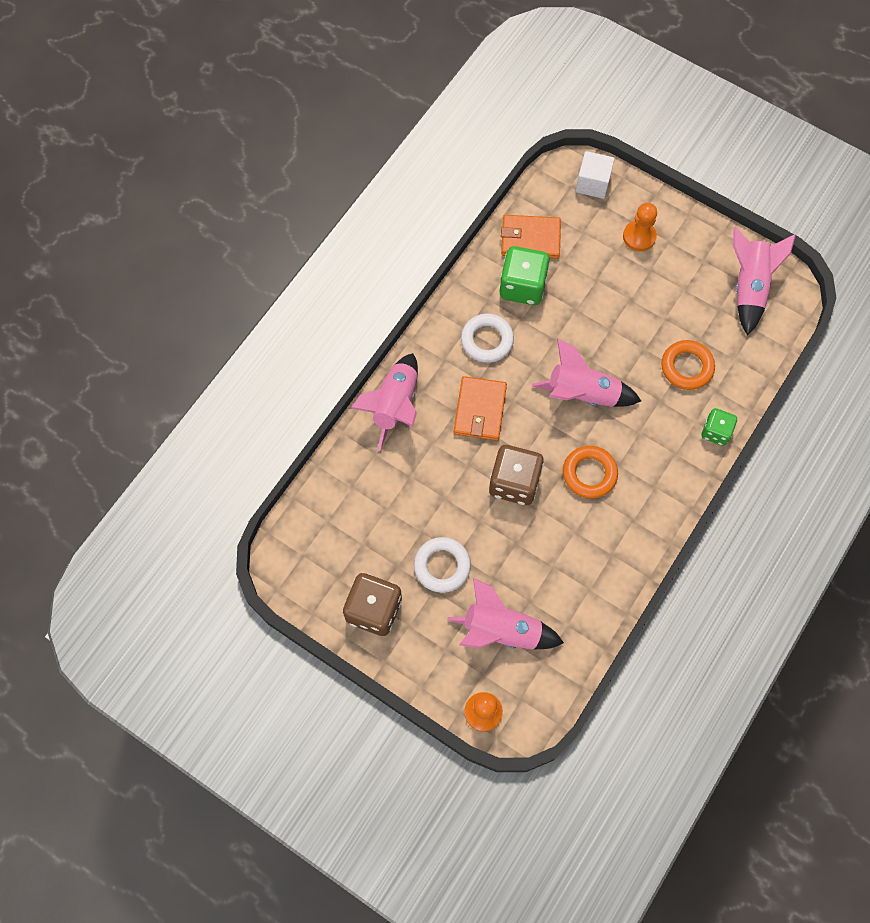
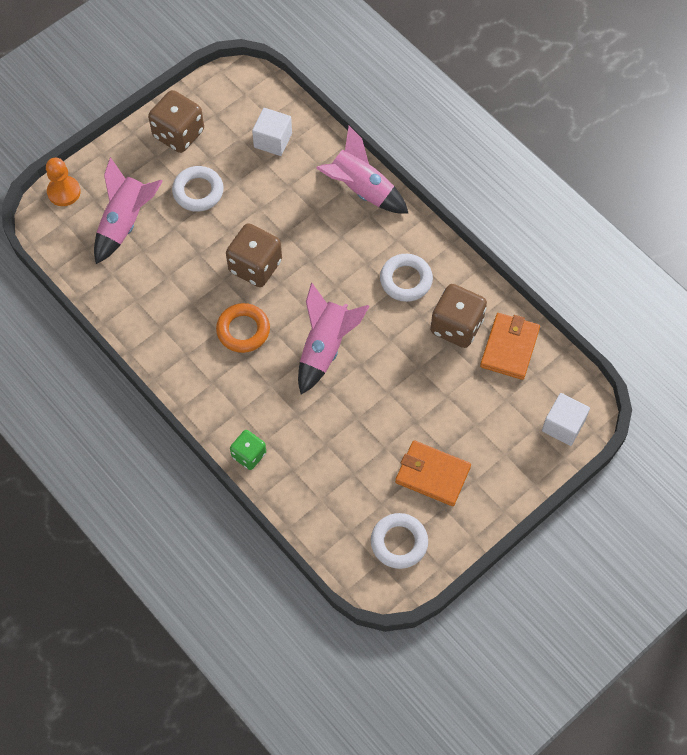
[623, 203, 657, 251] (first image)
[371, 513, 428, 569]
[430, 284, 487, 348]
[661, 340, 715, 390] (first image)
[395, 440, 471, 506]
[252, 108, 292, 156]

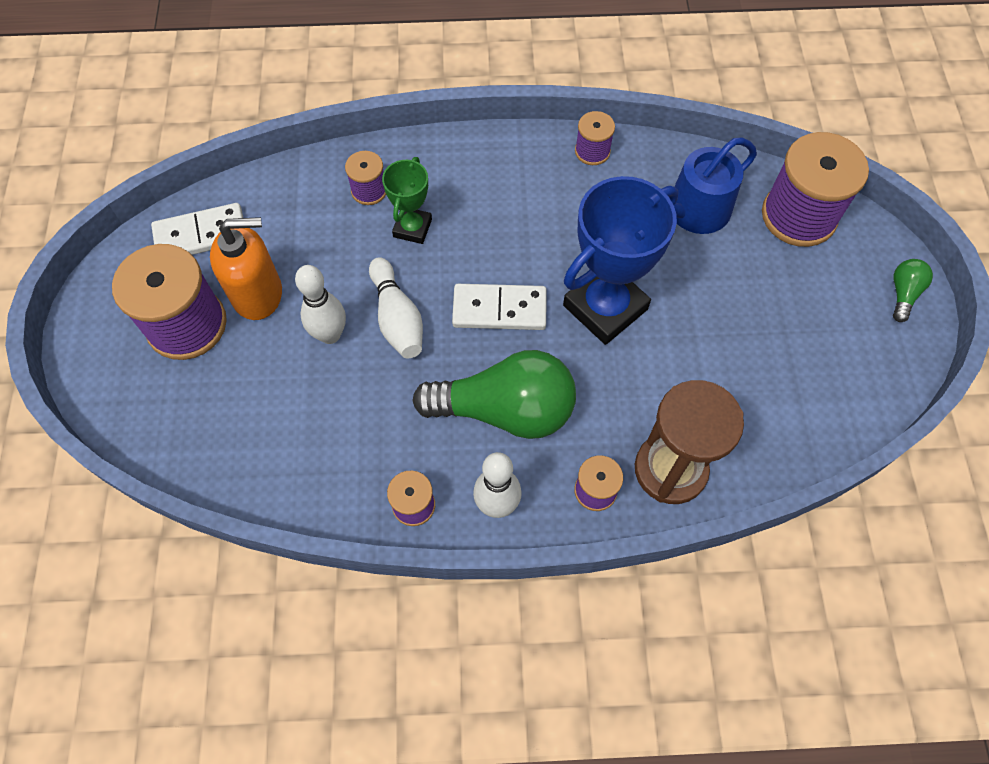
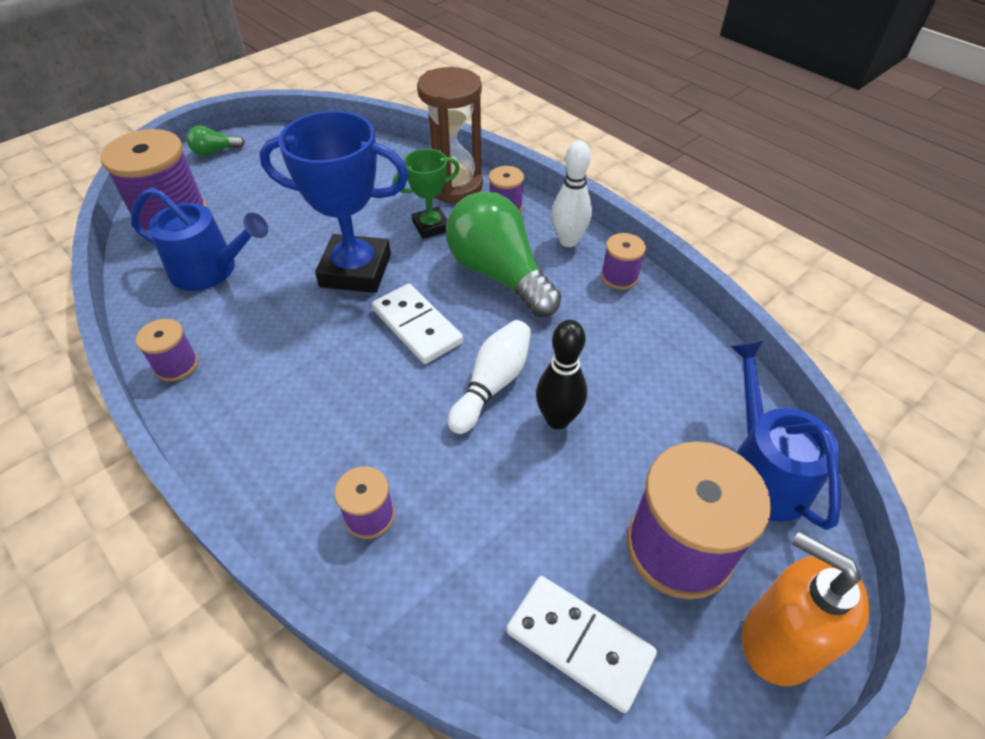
[393, 149, 460, 239]
[742, 531, 870, 686]
[536, 320, 587, 429]
[730, 341, 841, 530]

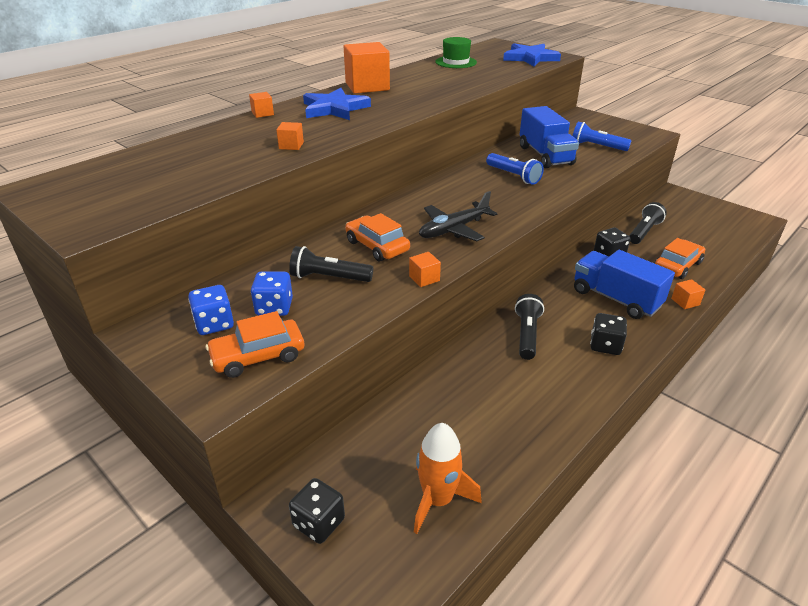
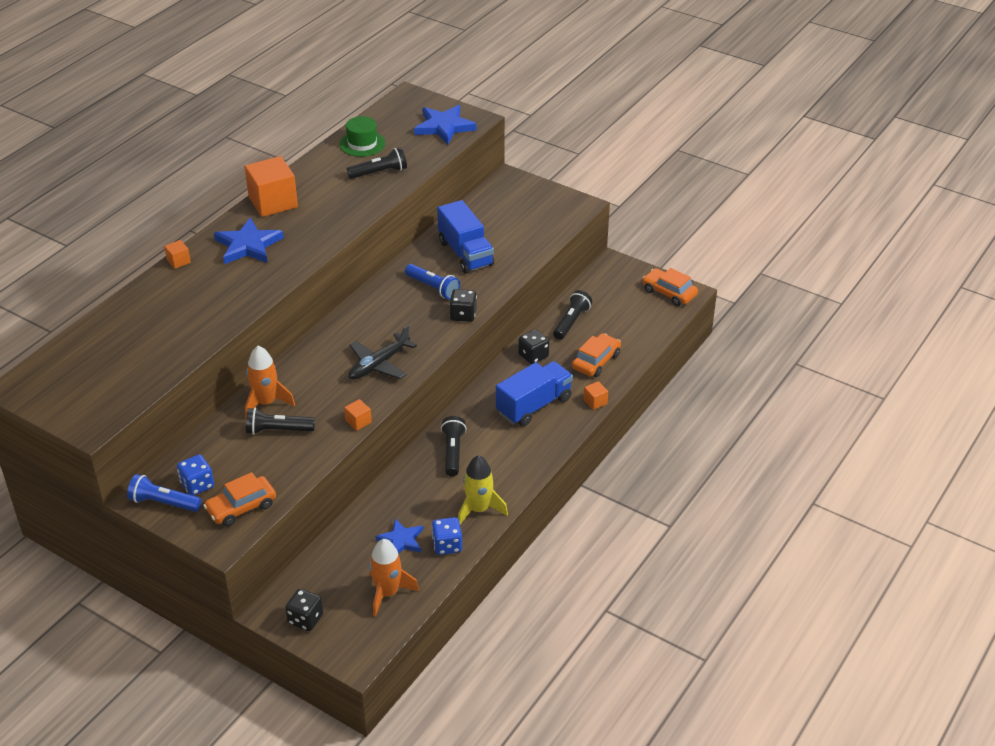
[127, 474, 202, 512]
[276, 122, 304, 150] (first image)
[642, 268, 698, 306]
[496, 361, 573, 426]
[432, 517, 462, 555]
[449, 289, 477, 322]
[346, 147, 407, 179]
[245, 346, 295, 419]
[458, 455, 508, 524]
[375, 518, 423, 554]

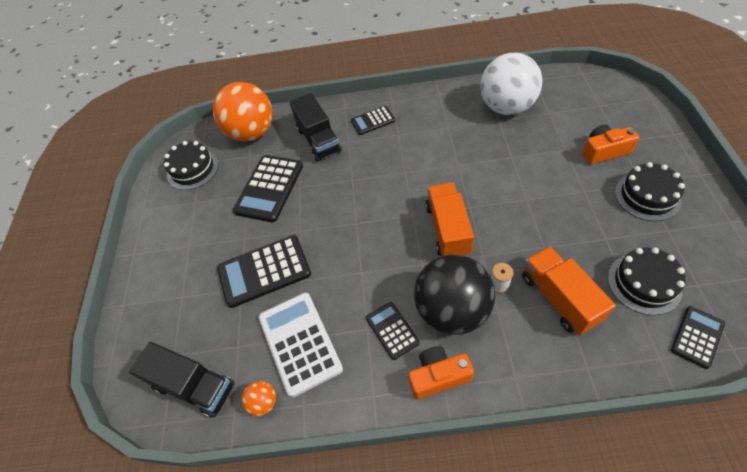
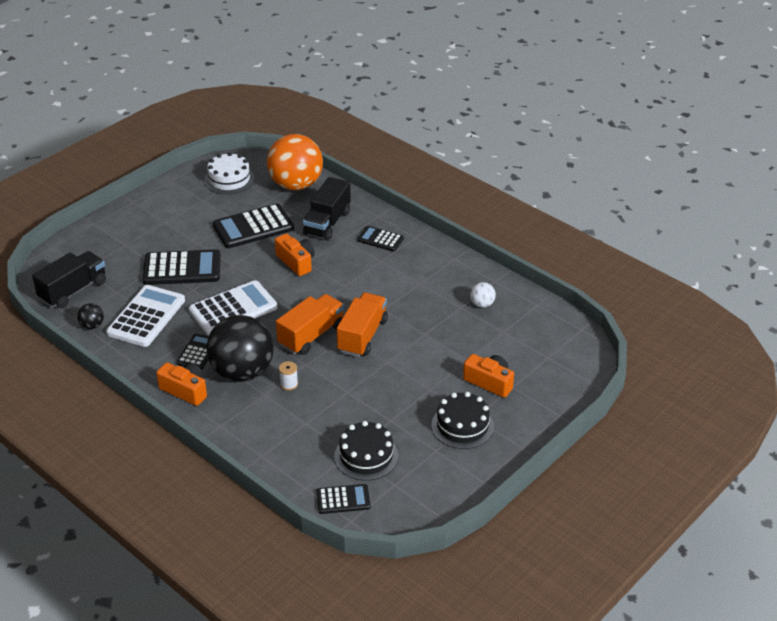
[470, 282, 496, 308]
[204, 152, 255, 194]
[142, 249, 221, 285]
[337, 292, 388, 357]
[32, 251, 106, 308]
[77, 303, 104, 329]
[275, 233, 315, 276]
[189, 280, 278, 335]

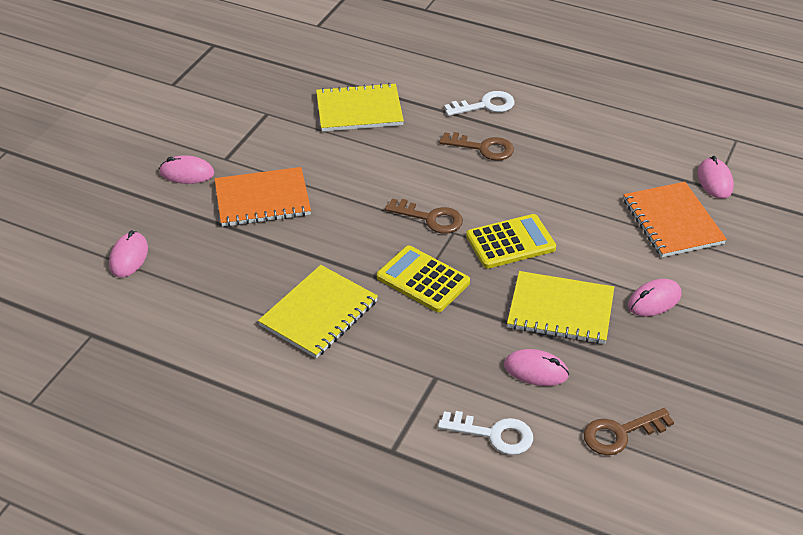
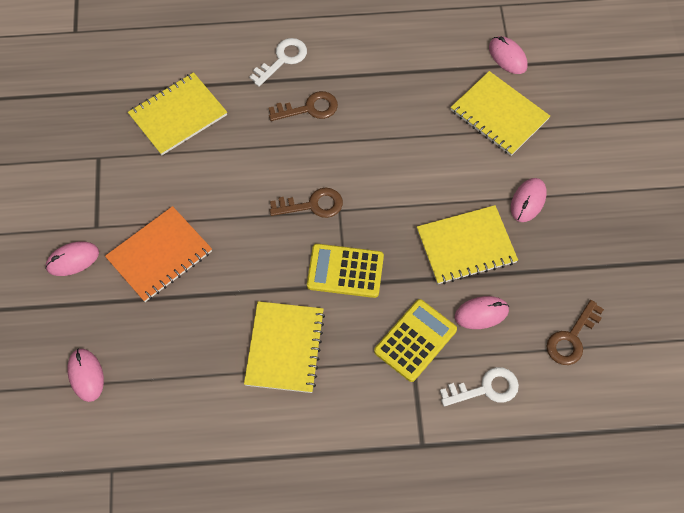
[451, 71, 550, 156]
[374, 299, 457, 382]

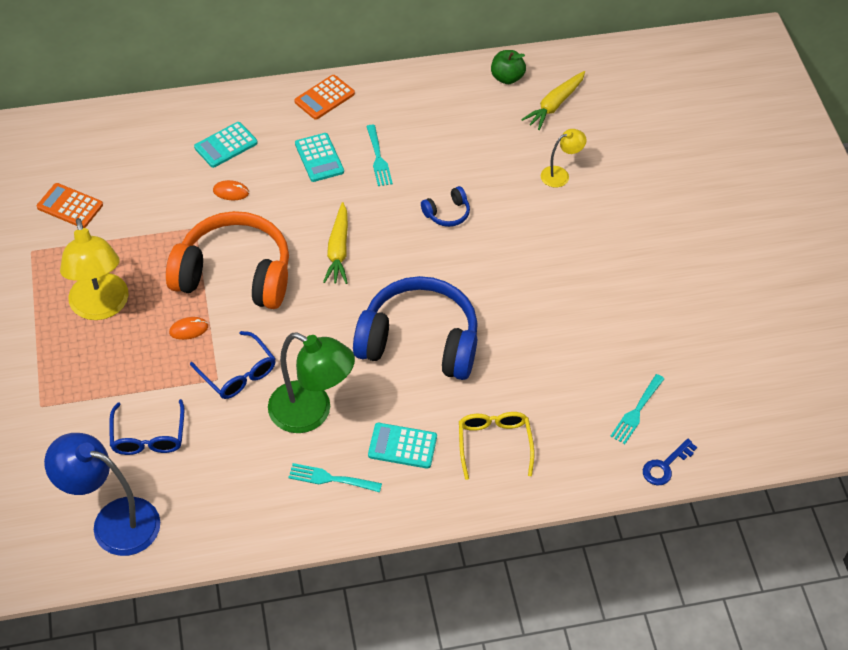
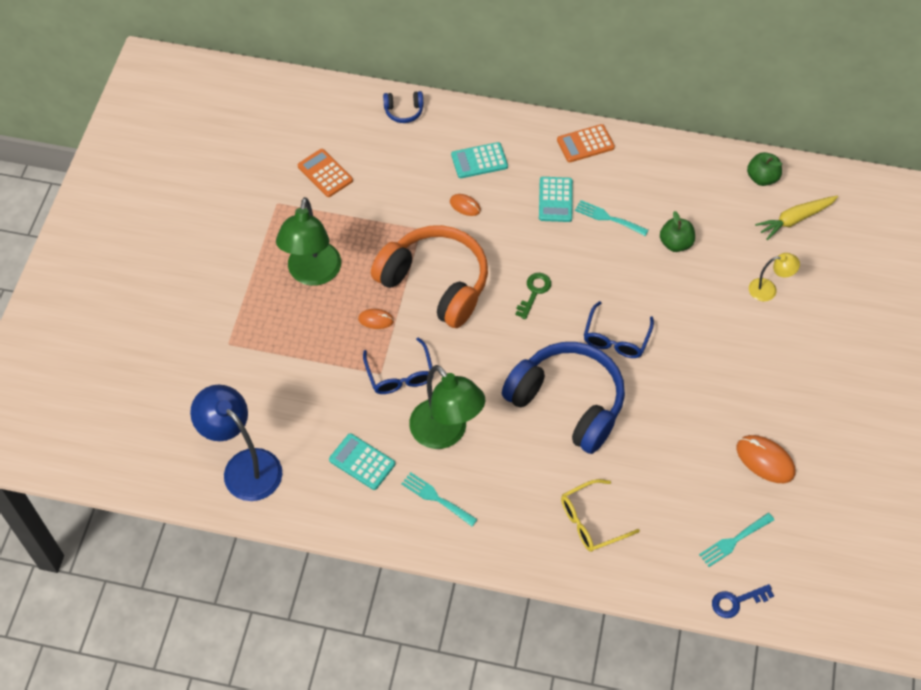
[575, 200, 648, 236]
[383, 91, 423, 123]
[515, 273, 551, 319]
[276, 197, 341, 286]
[584, 301, 654, 358]
[561, 479, 640, 552]
[329, 433, 395, 490]
[660, 211, 695, 252]
[737, 435, 795, 483]

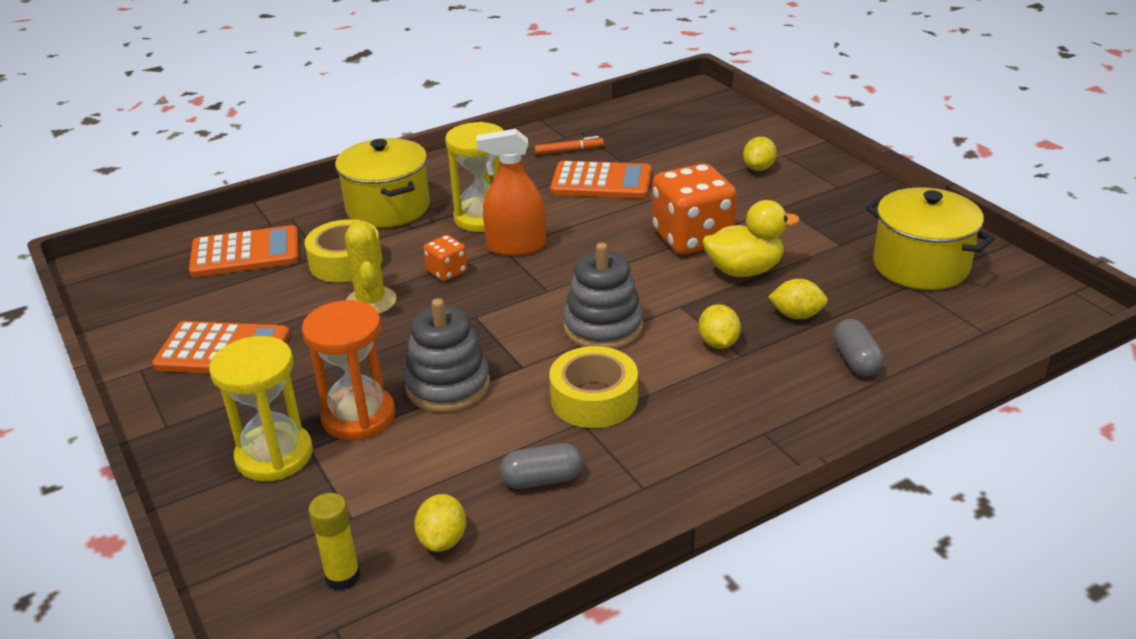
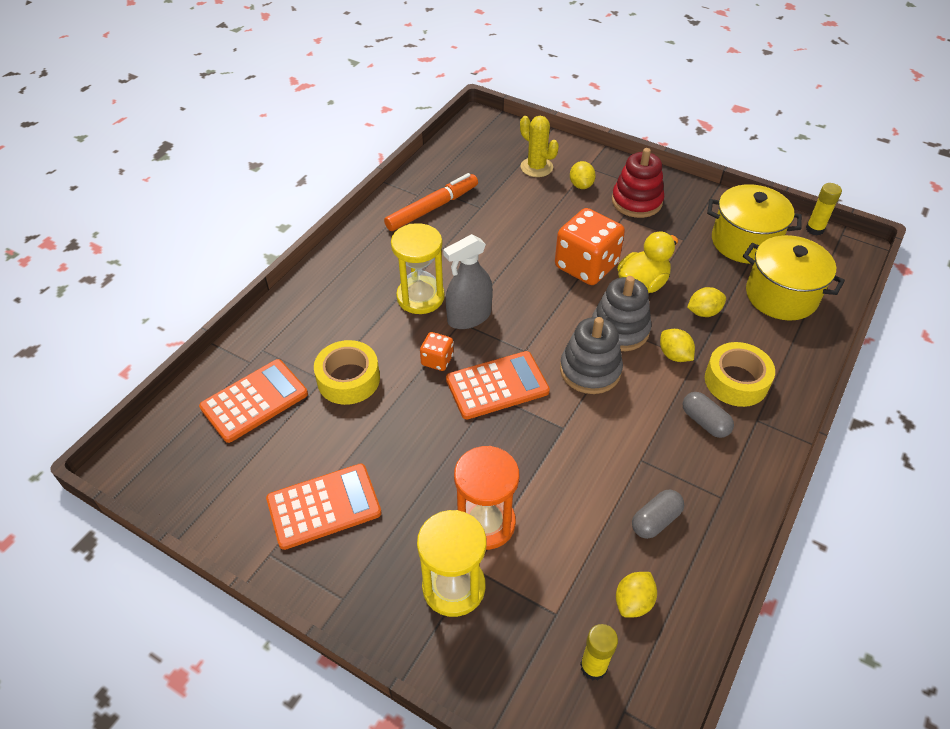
[443, 234, 493, 329]
[384, 173, 478, 231]
[743, 235, 845, 321]
[446, 351, 550, 419]
[520, 116, 559, 177]
[592, 276, 652, 351]
[683, 392, 734, 438]
[705, 342, 775, 407]
[616, 572, 657, 618]
[612, 148, 664, 218]
[806, 183, 842, 235]

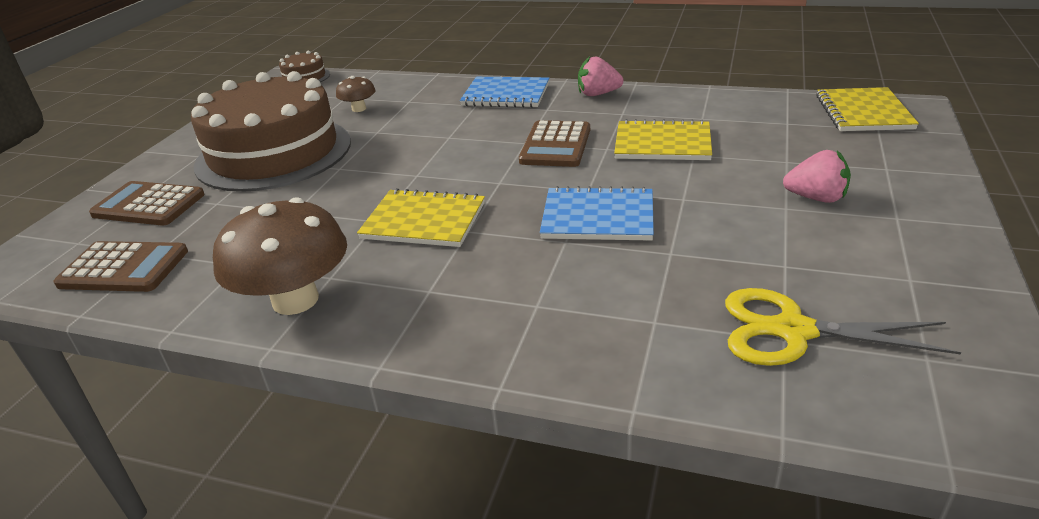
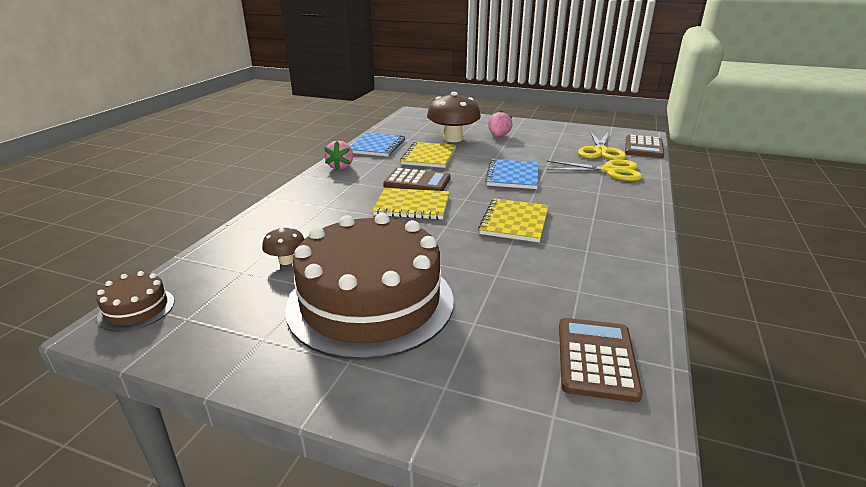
[350, 132, 405, 156]
[373, 188, 450, 220]
[625, 135, 664, 158]
[427, 92, 481, 142]
[546, 159, 643, 181]

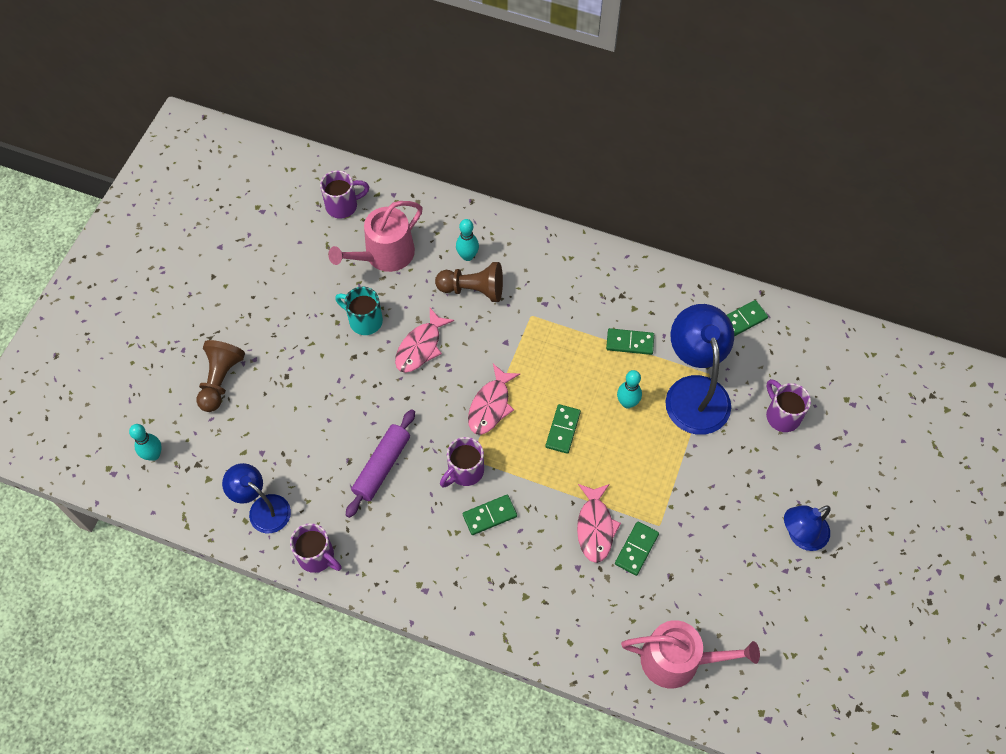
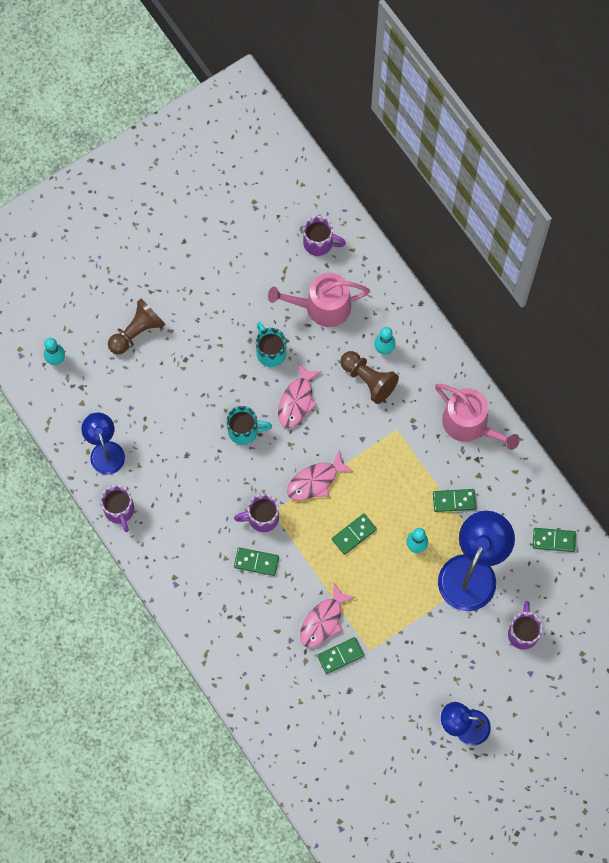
[278, 363, 322, 428]
[433, 489, 476, 512]
[346, 409, 415, 518] (first image)
[435, 384, 520, 450]
[226, 406, 272, 445]

